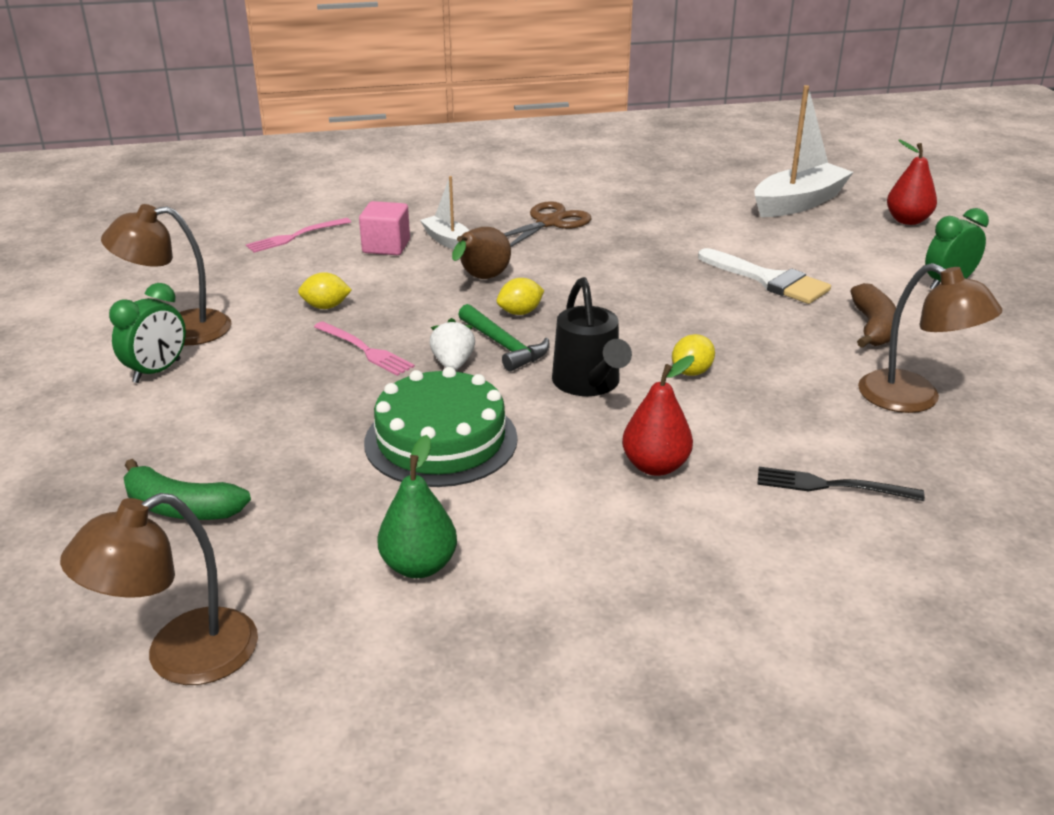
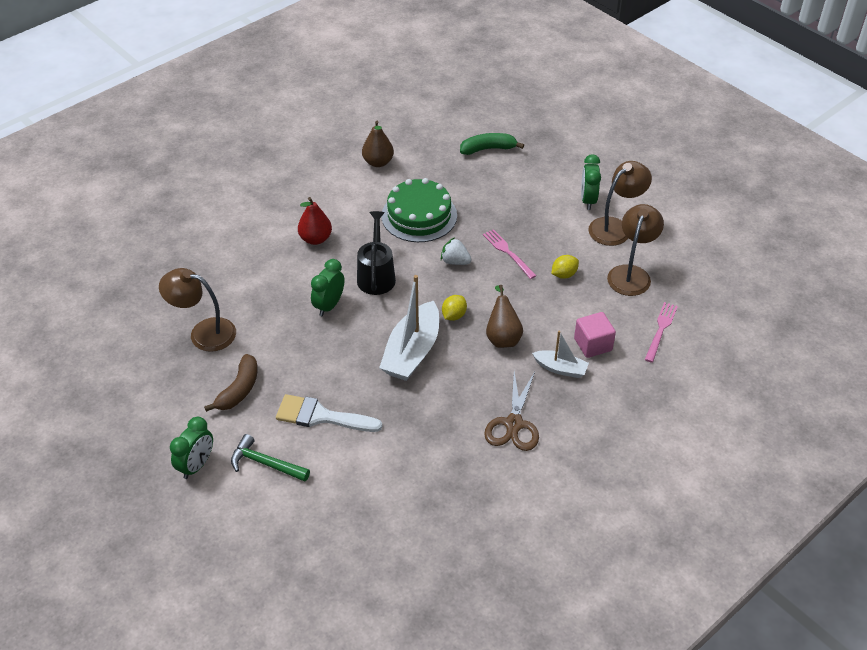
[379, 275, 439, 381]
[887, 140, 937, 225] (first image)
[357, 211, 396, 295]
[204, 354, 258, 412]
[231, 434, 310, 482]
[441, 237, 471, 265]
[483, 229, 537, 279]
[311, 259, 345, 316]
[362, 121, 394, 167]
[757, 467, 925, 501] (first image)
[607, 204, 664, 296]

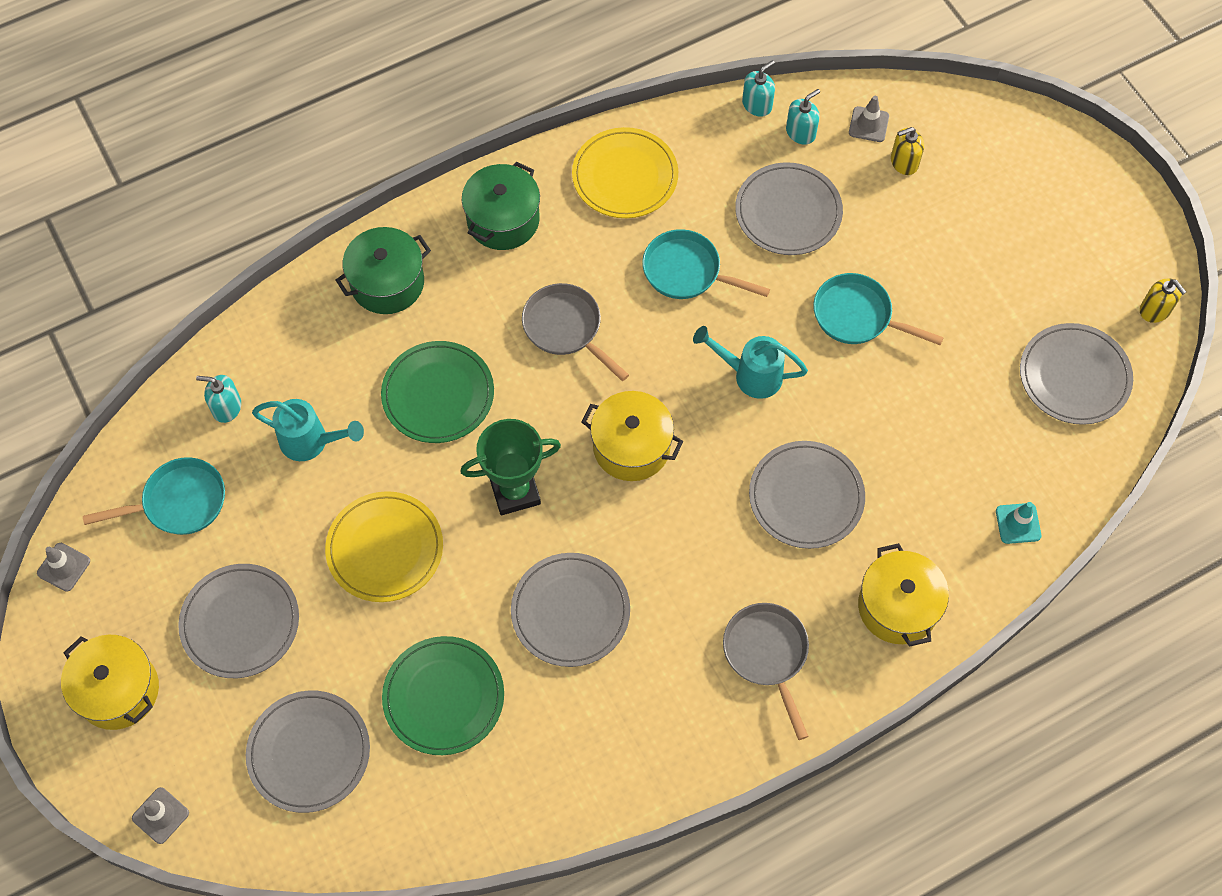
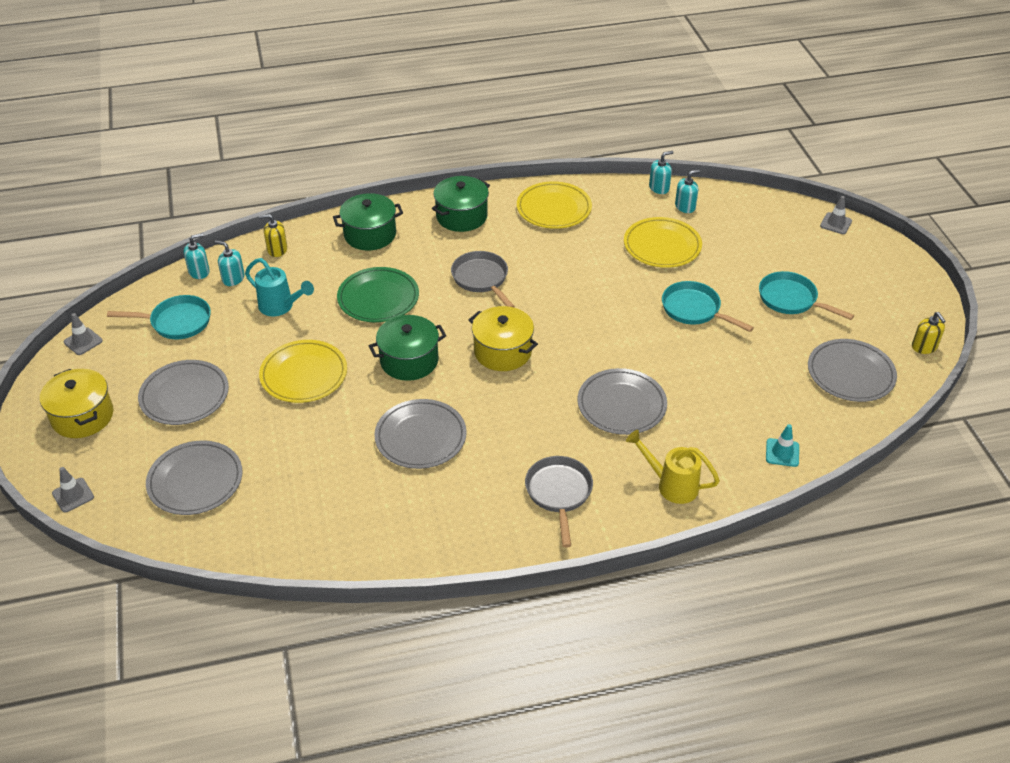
[820, 196, 852, 234]
[259, 214, 287, 257]
[624, 217, 702, 268]
[759, 271, 854, 320]
[693, 326, 808, 399] (first image)
[369, 315, 446, 381]
[626, 430, 720, 504]
[382, 636, 504, 755] (first image)
[184, 233, 210, 279]

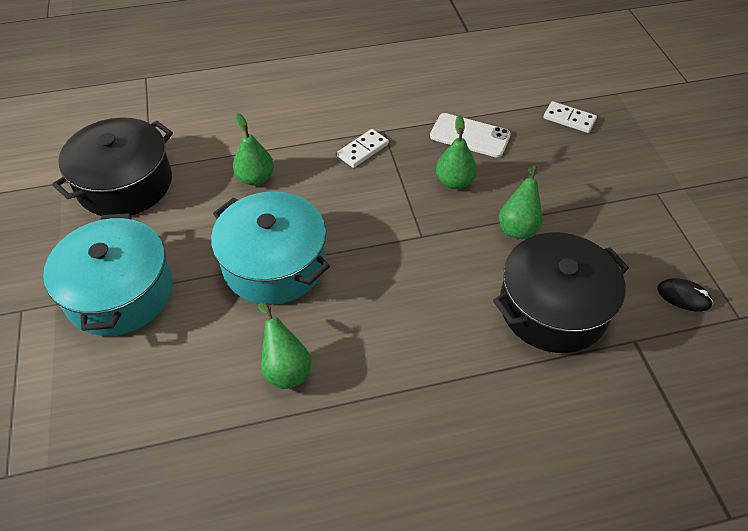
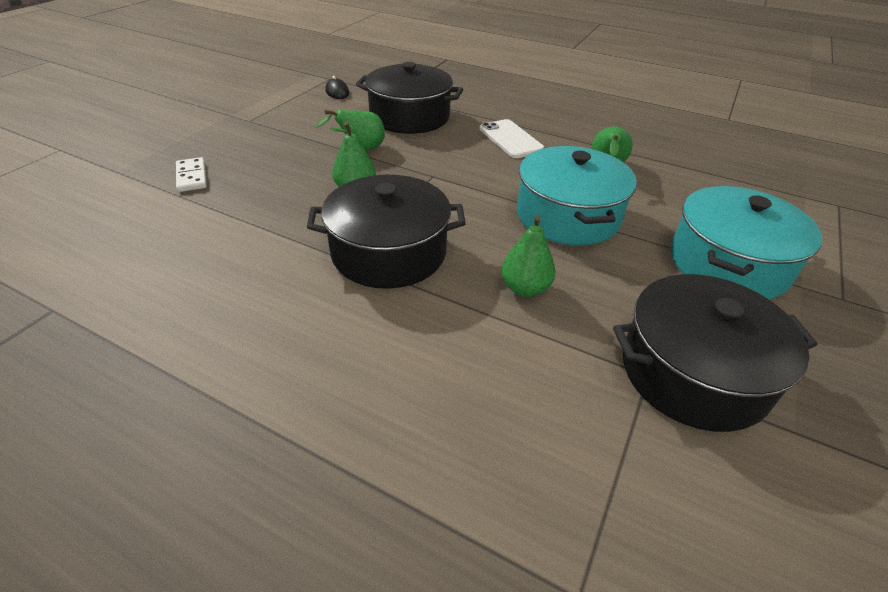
[479, 119, 545, 158]
[307, 175, 466, 289]

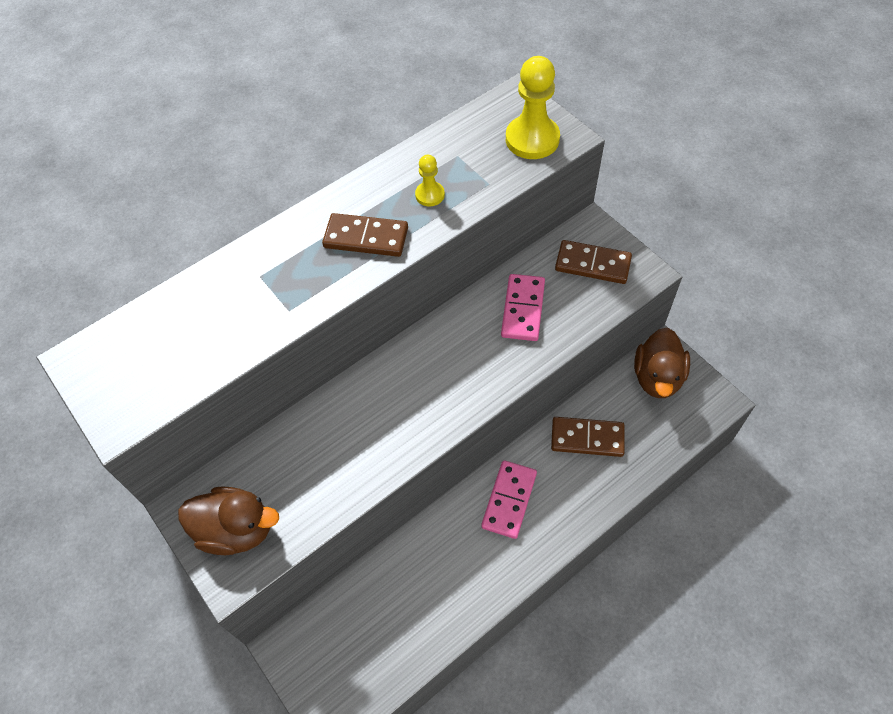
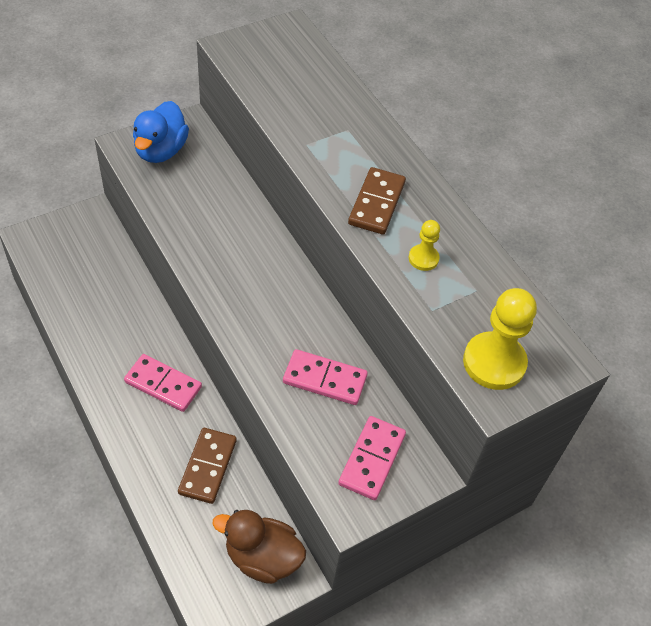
[338, 416, 406, 500]
[133, 101, 189, 163]

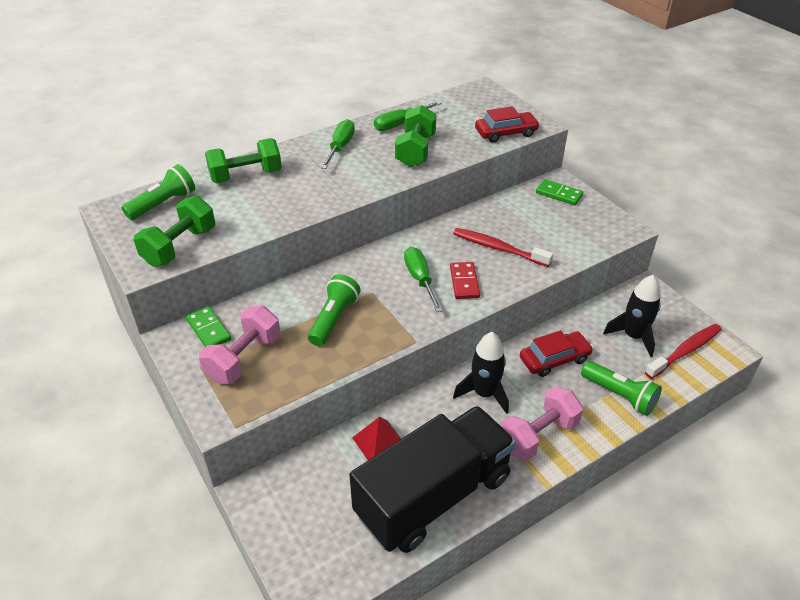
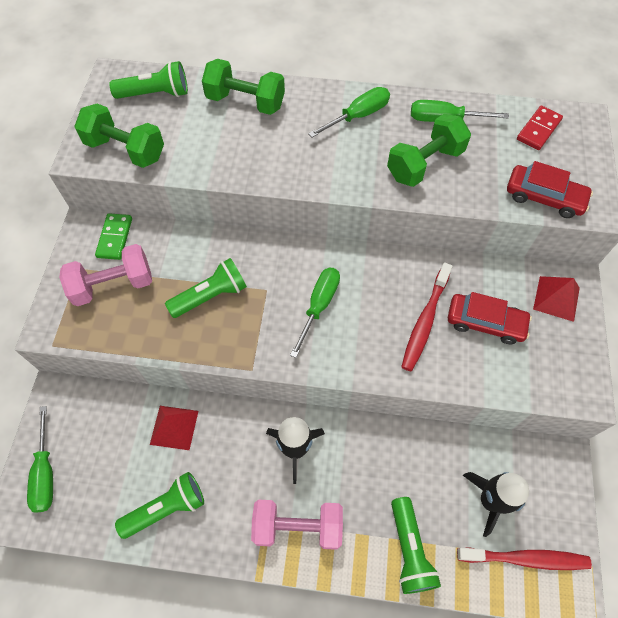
[533, 276, 580, 322]
[74, 104, 164, 168]
[401, 263, 452, 371]
[517, 106, 563, 150]
[447, 292, 532, 344]
[115, 472, 204, 539]
[27, 406, 53, 513]

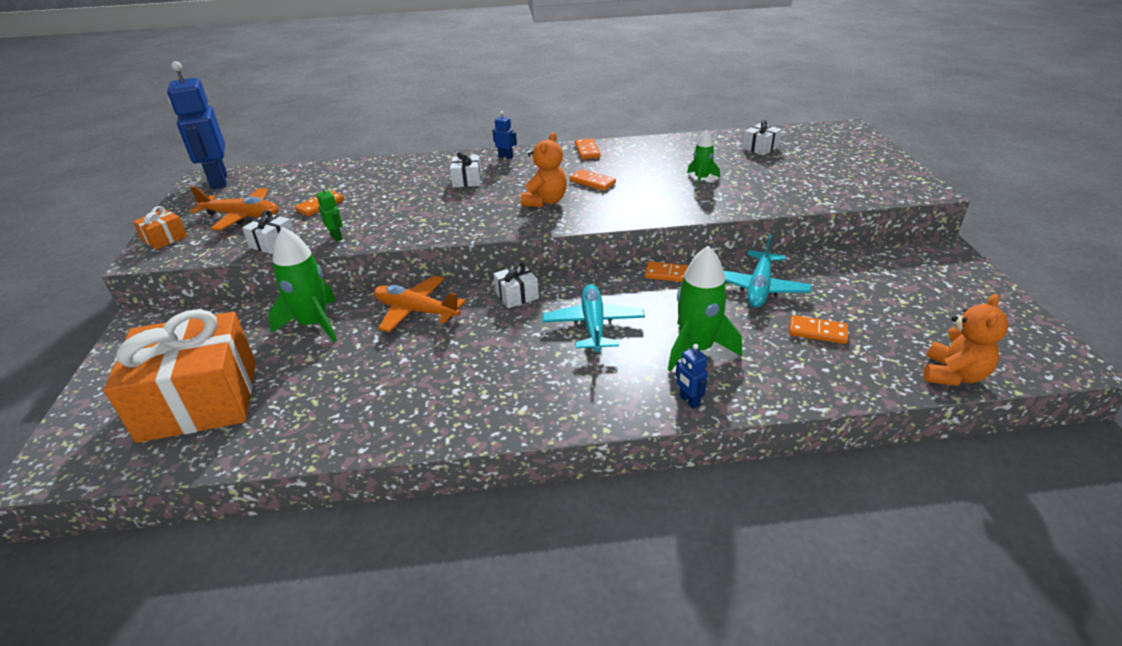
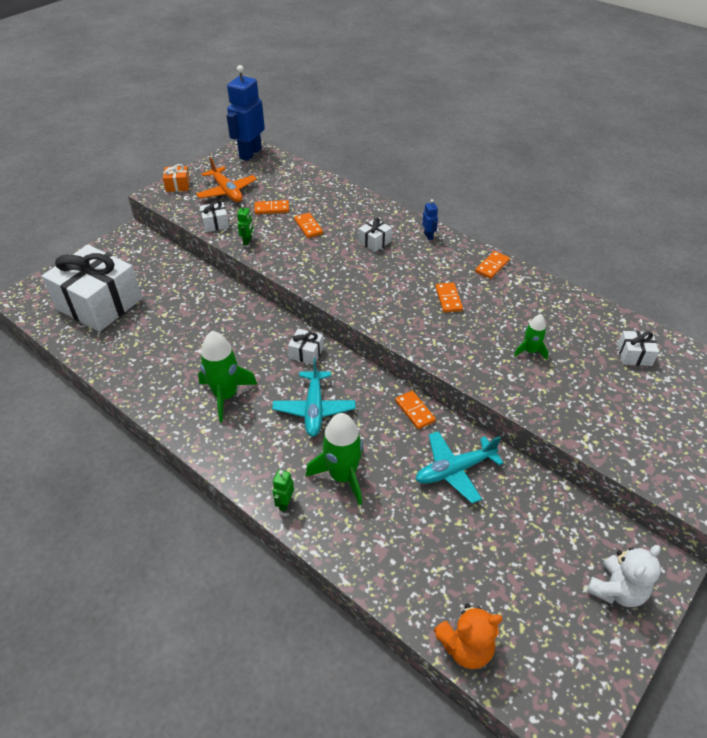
[521, 132, 567, 207] (first image)
[198, 331, 257, 422]
[374, 276, 466, 332] (first image)
[272, 358, 355, 437]
[42, 245, 142, 332]
[294, 213, 323, 238]
[273, 470, 294, 511]
[587, 545, 661, 607]

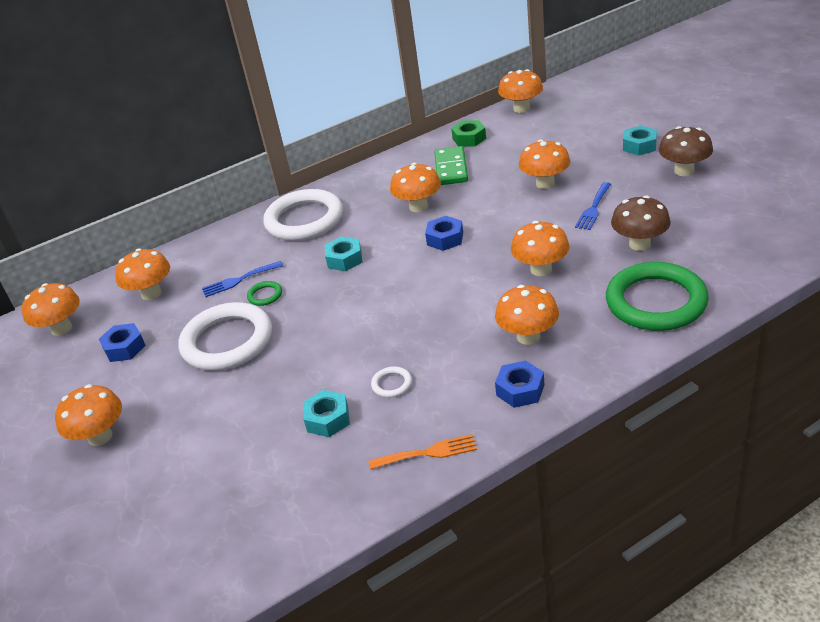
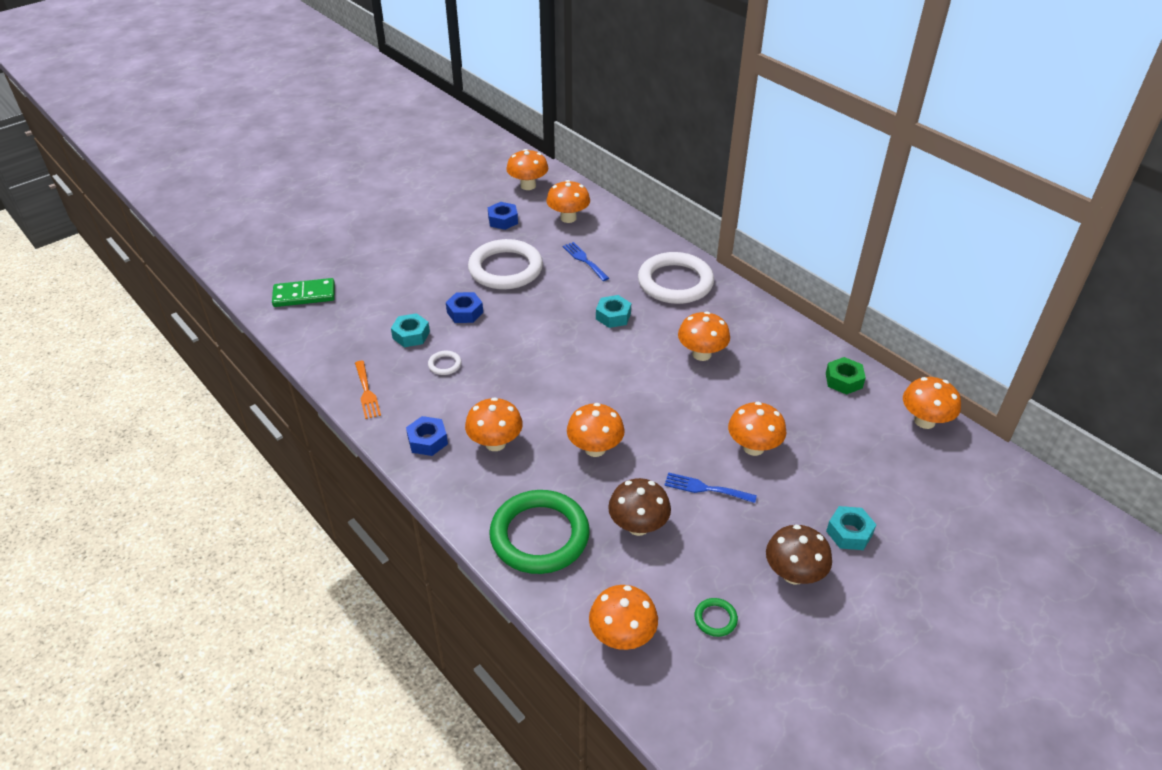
[272, 278, 335, 307]
[446, 292, 483, 323]
[694, 598, 738, 637]
[589, 585, 658, 650]

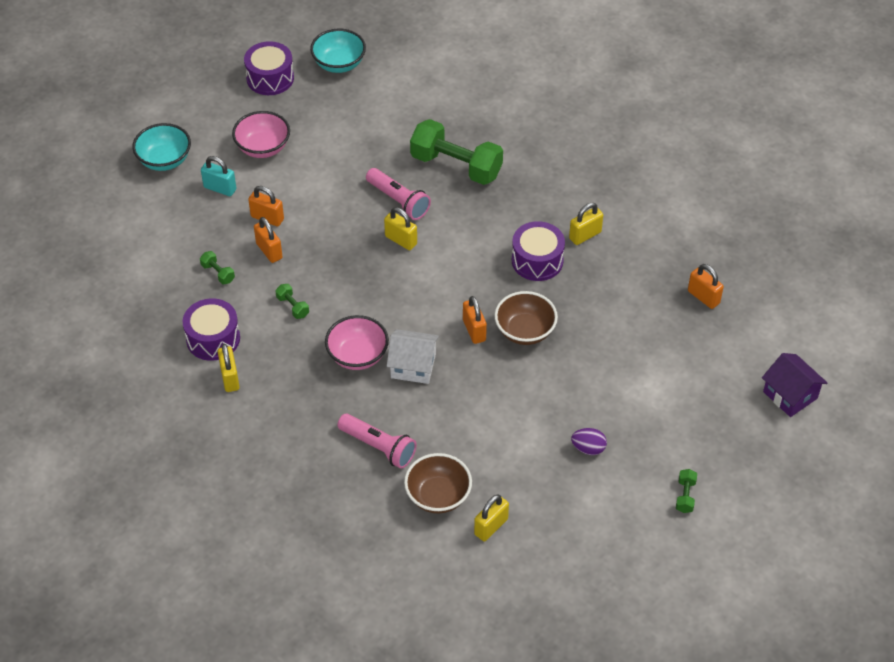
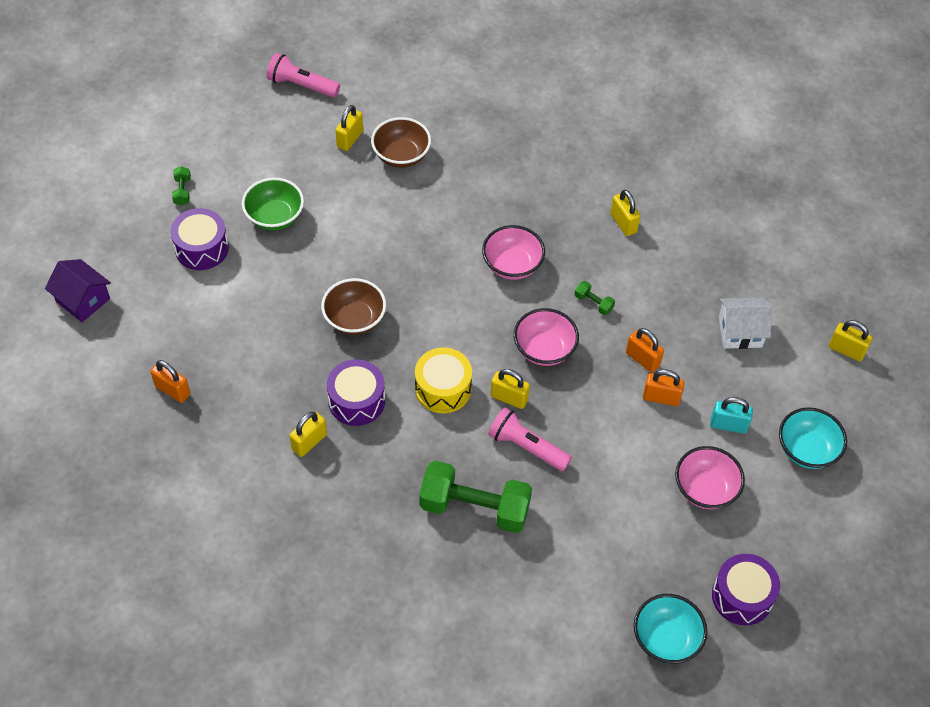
[200, 251, 235, 284] (first image)
[463, 296, 487, 344] (first image)
[170, 208, 229, 270]
[719, 298, 772, 349]
[267, 53, 340, 98]
[242, 178, 304, 231]
[514, 308, 579, 366]
[829, 320, 872, 361]
[415, 347, 472, 413]

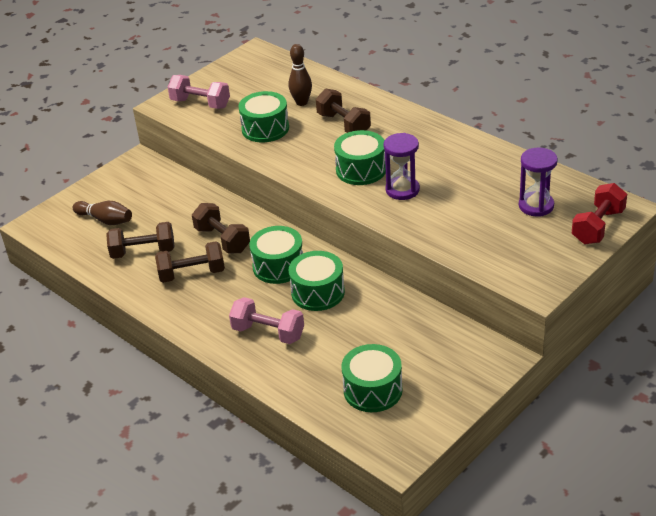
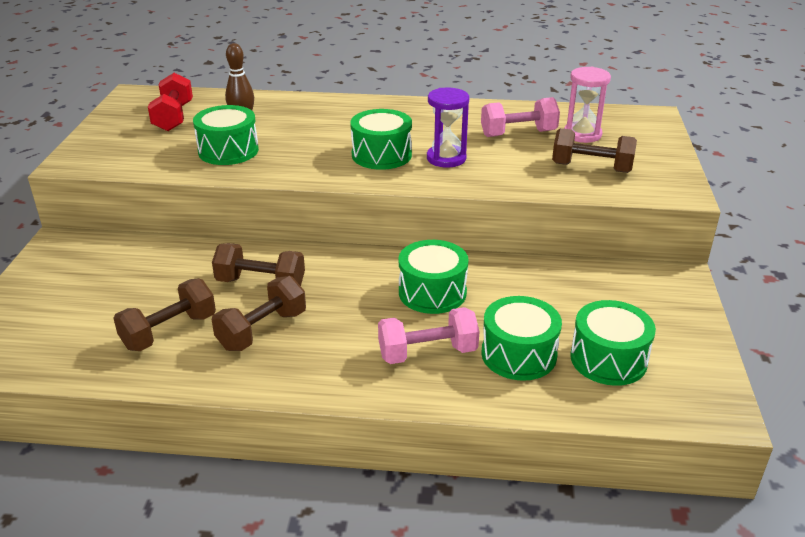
[481, 97, 560, 137]
[552, 128, 637, 173]
[564, 67, 611, 143]
[148, 73, 193, 131]
[73, 201, 132, 225] (first image)
[481, 296, 562, 381]

